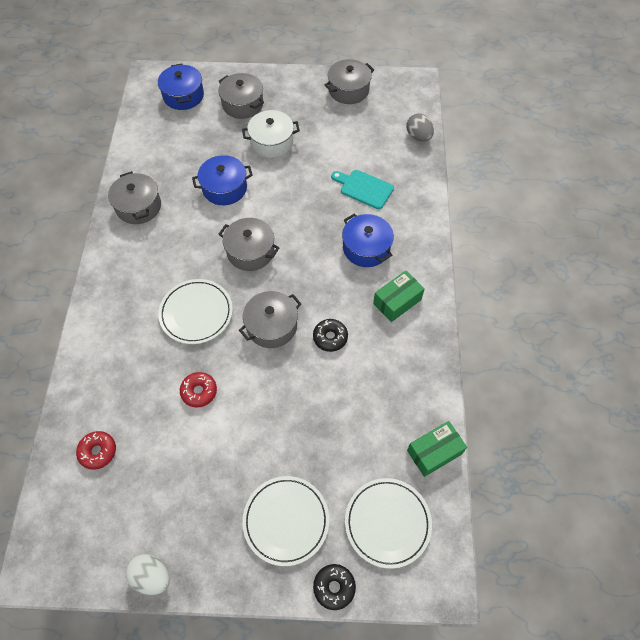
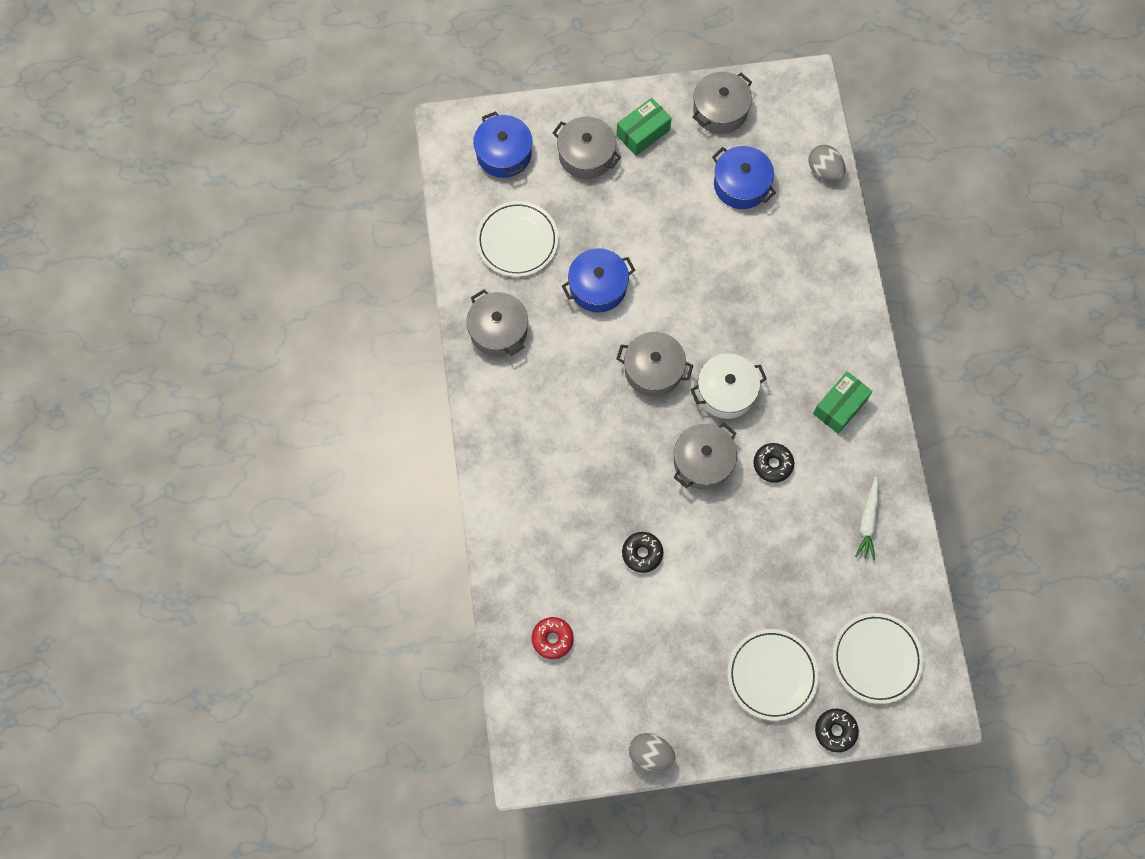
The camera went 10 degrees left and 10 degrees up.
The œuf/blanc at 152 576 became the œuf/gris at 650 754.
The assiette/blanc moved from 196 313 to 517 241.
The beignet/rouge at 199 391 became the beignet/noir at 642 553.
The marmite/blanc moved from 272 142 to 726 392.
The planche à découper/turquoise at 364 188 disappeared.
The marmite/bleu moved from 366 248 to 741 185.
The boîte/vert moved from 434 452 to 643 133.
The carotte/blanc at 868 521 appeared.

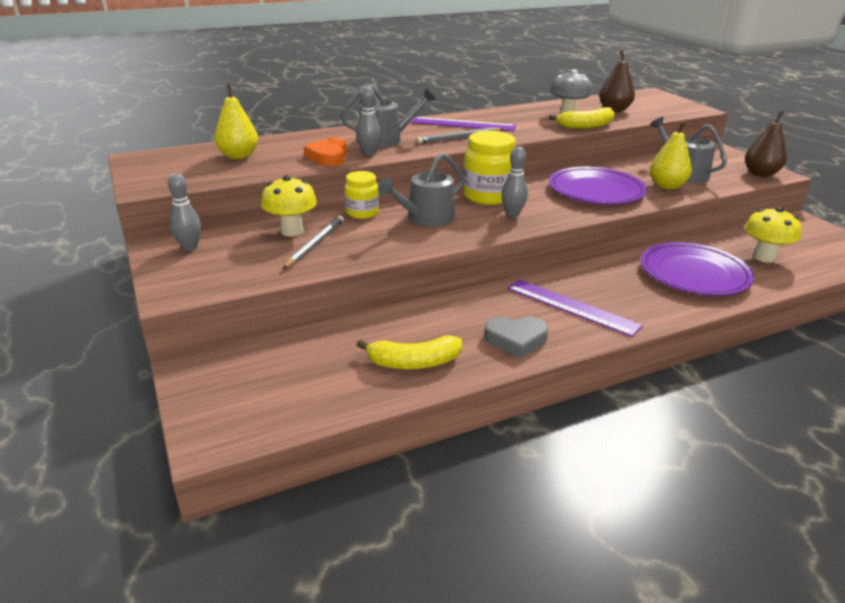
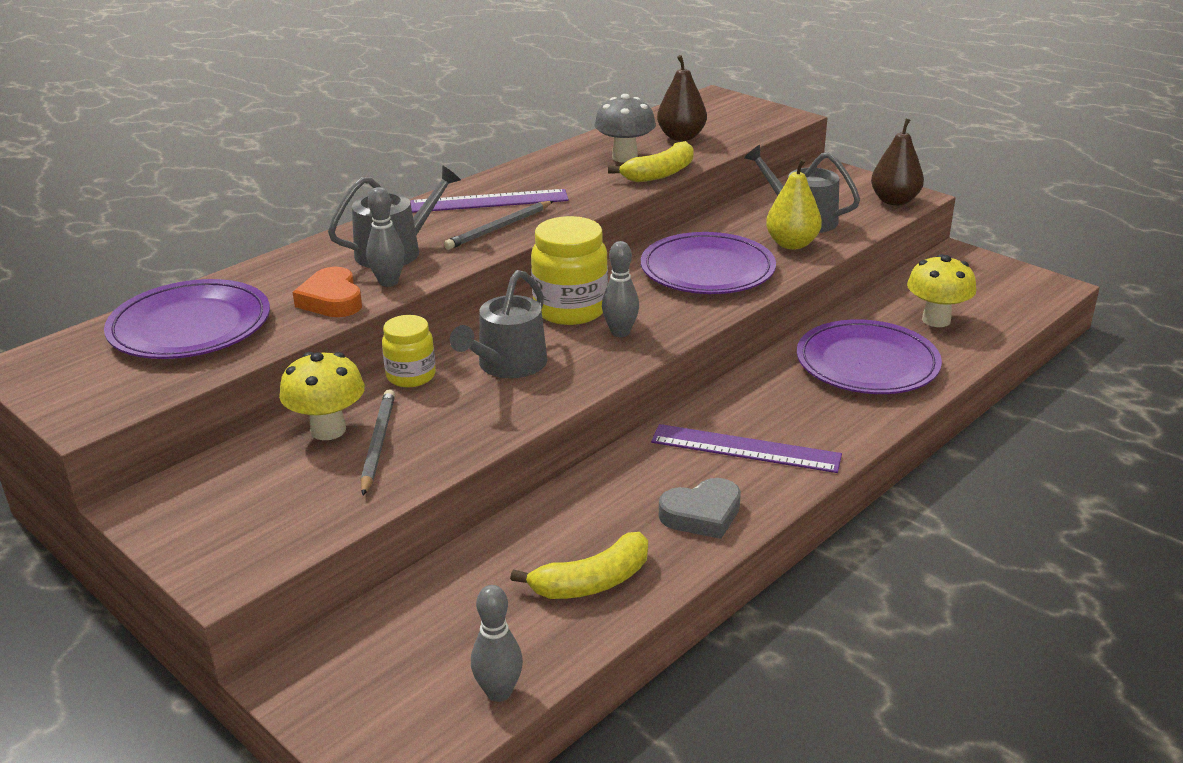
The camera went 20 degrees left and 0 degrees up.
The quille/gris moved from 189 247 to 499 692.
The poire/jaune at 238 156 was replaced by the assiette/violet at 190 327.

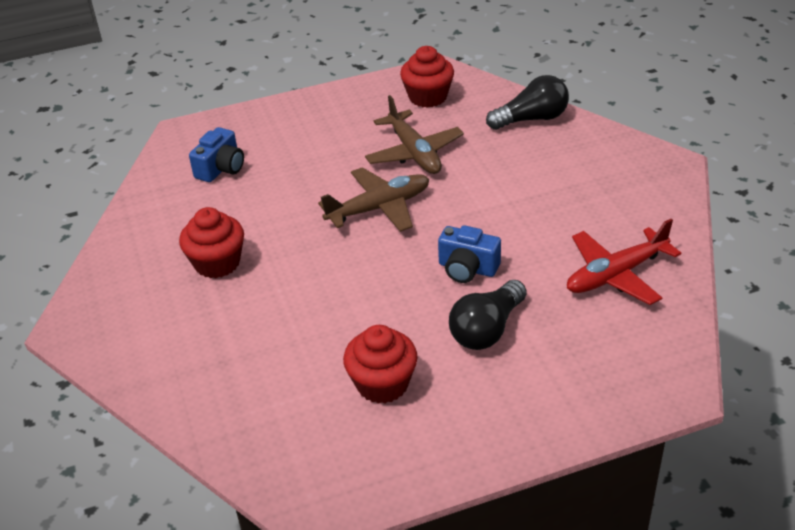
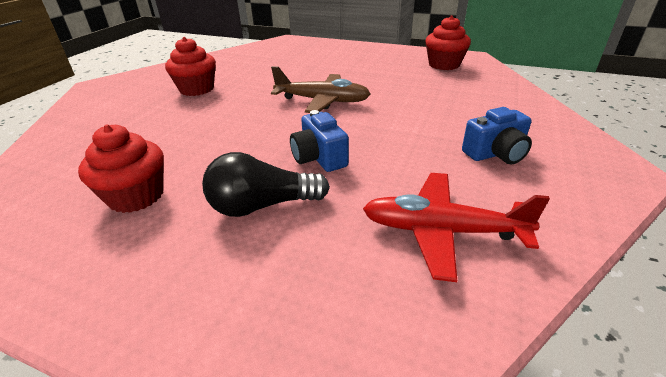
The camera went 40 degrees right and 5 degrees down.
The appareil photo/bleu moved from 221 168 to 496 153.
The avion/marron at 414 153 disappeared.
The ampoule/noir at 531 119 disappeared.

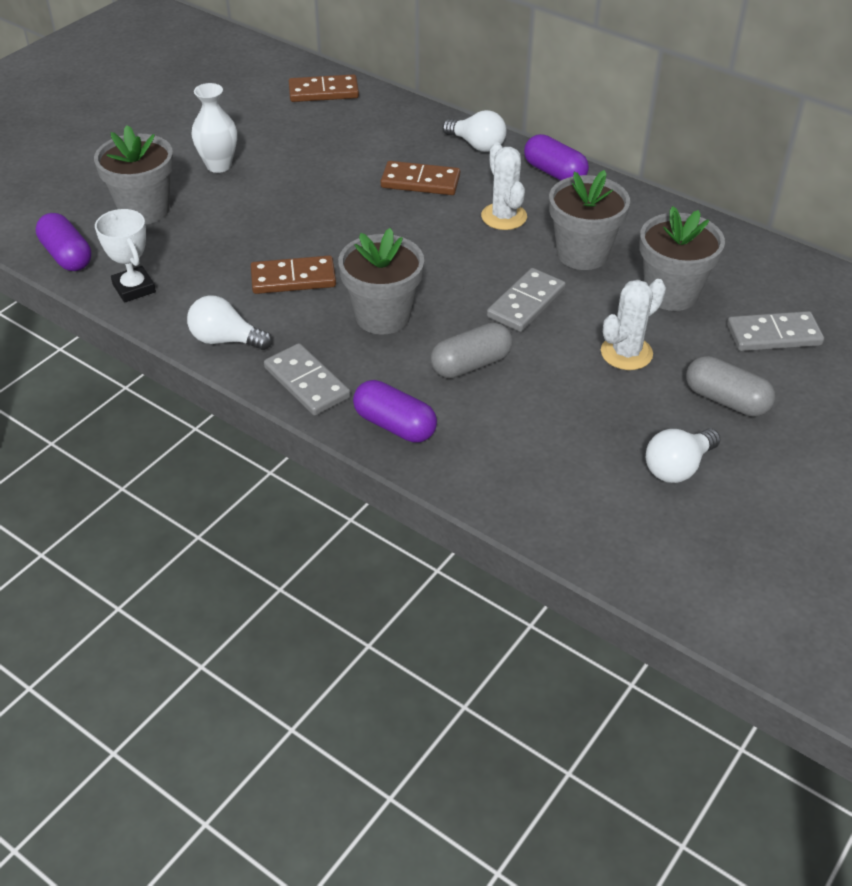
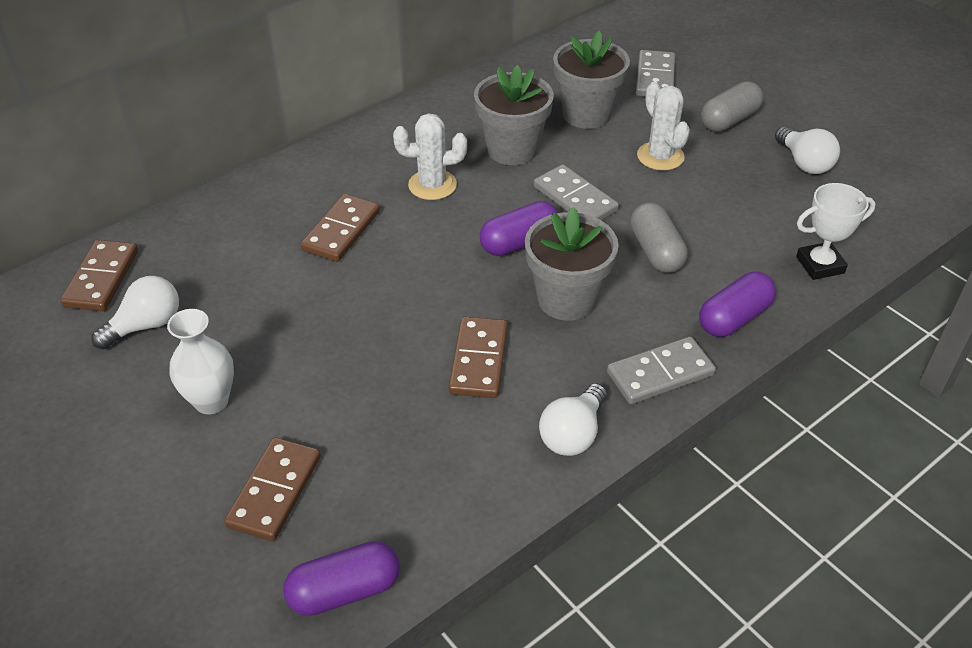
The camera went 75 degrees left and 0 degrees up.
The pot de fleurs/gris at 144 210 was replaced by the domino/marron at 274 491.
The trophée/blanc moved from 134 288 to 820 265.
The ampoule/blanc moved from 477 145 to 146 325.
The gélule/violet moved from 554 173 to 519 242.

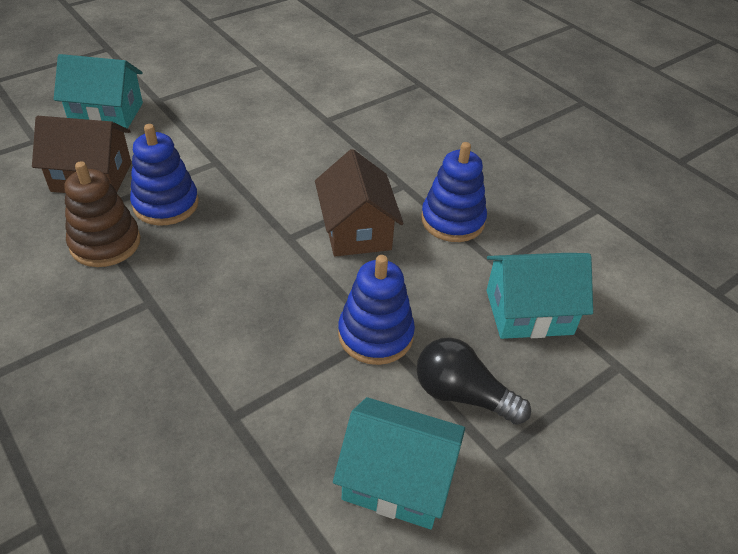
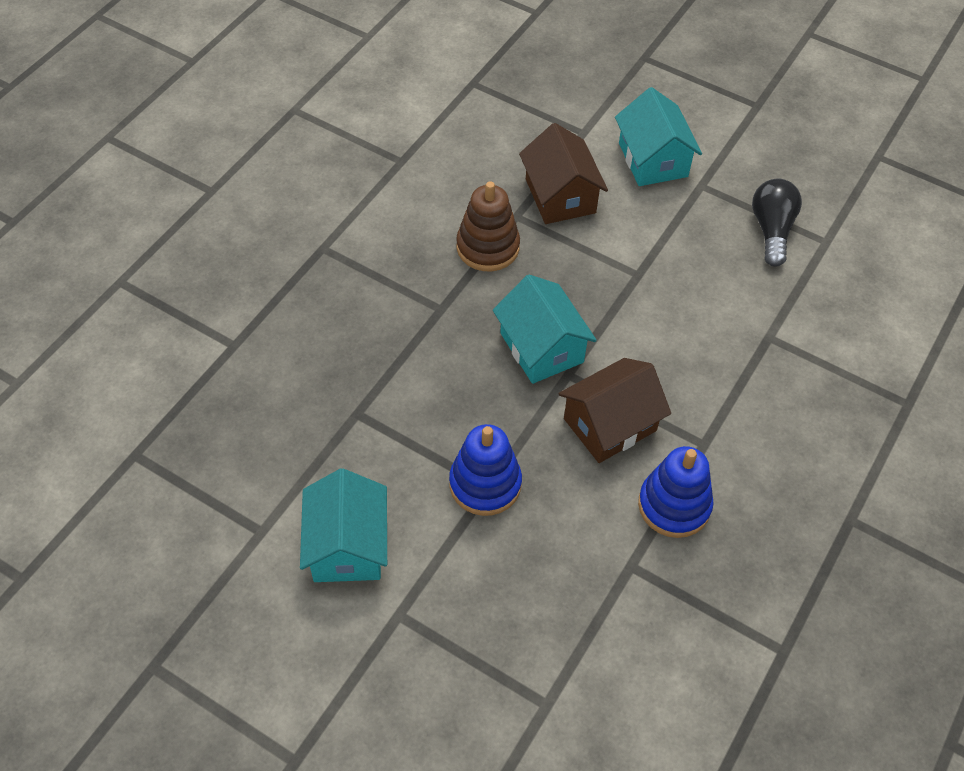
The camera went 70 degrees right and 10 degrees up.
The jouet à empiler/bleu at 166 204 disappeared.
The ampoule/noir moved from 462 395 to 771 230.
The maison/turquoise moved from 529 312 to 541 347.

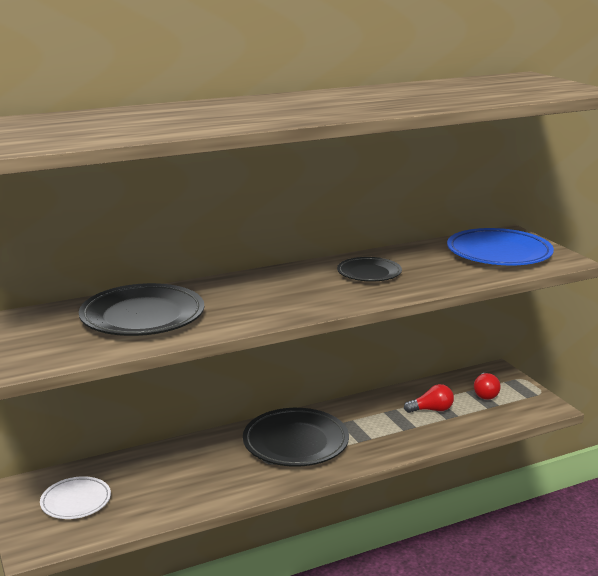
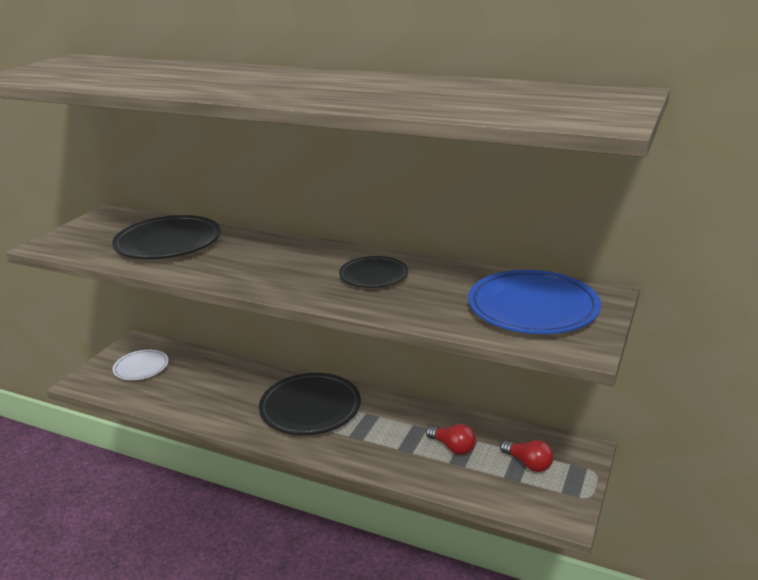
The camera went 50 degrees right and 5 degrees up.
The ampoule/rouge at 485 394 turned 105 degrees counterclockwise.

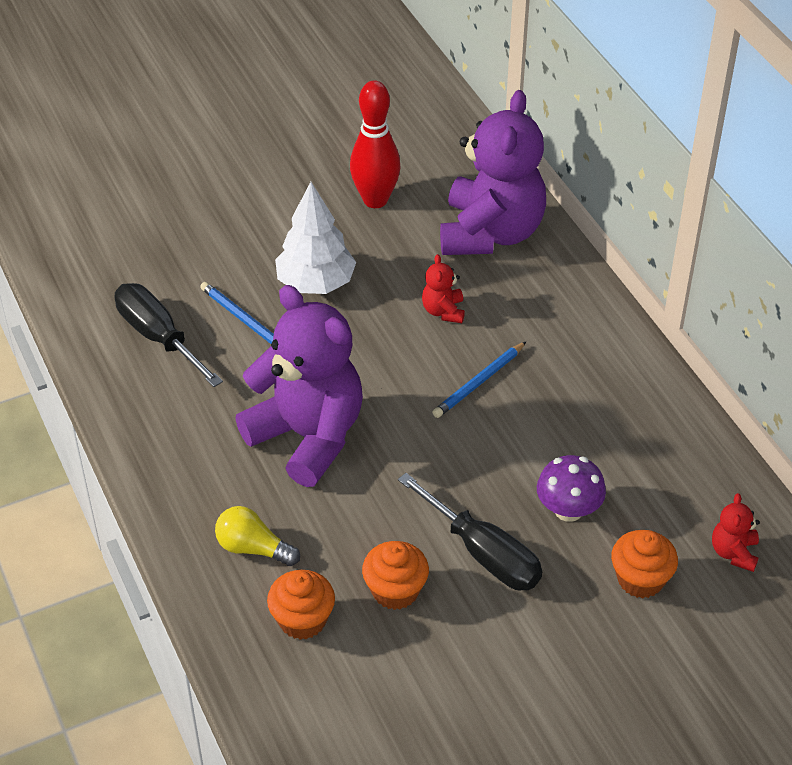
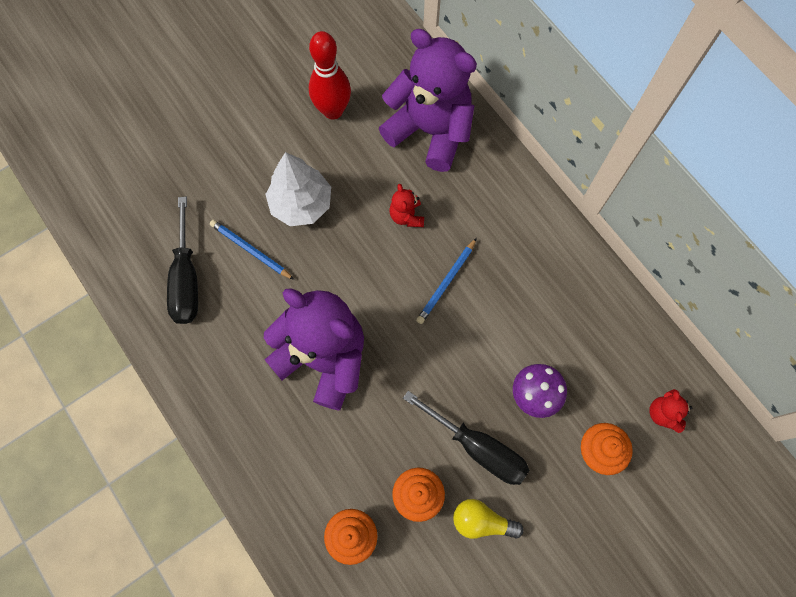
The camera went 10 degrees left and 25 degrees up.
The tournevis/noir at 159 337 turned 135 degrees counterclockwise.
The ampoule/jaune moved from 253 548 to 482 521.
The ours en peluche/violet at 490 233 turned 60 degrees counterclockwise.

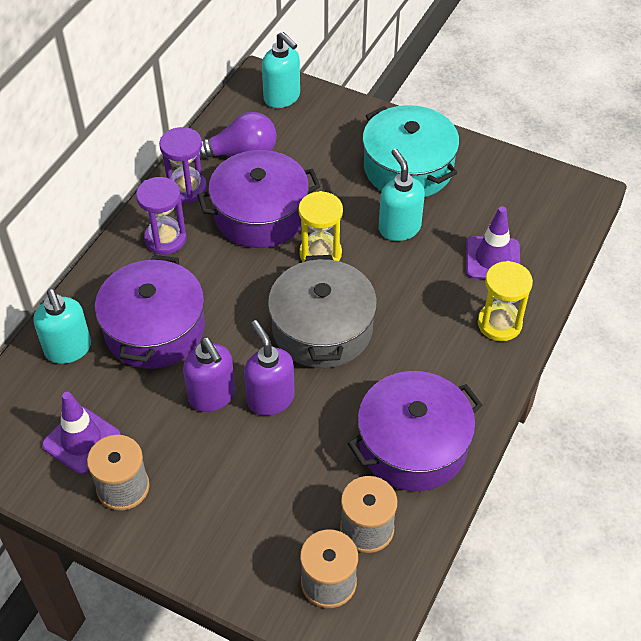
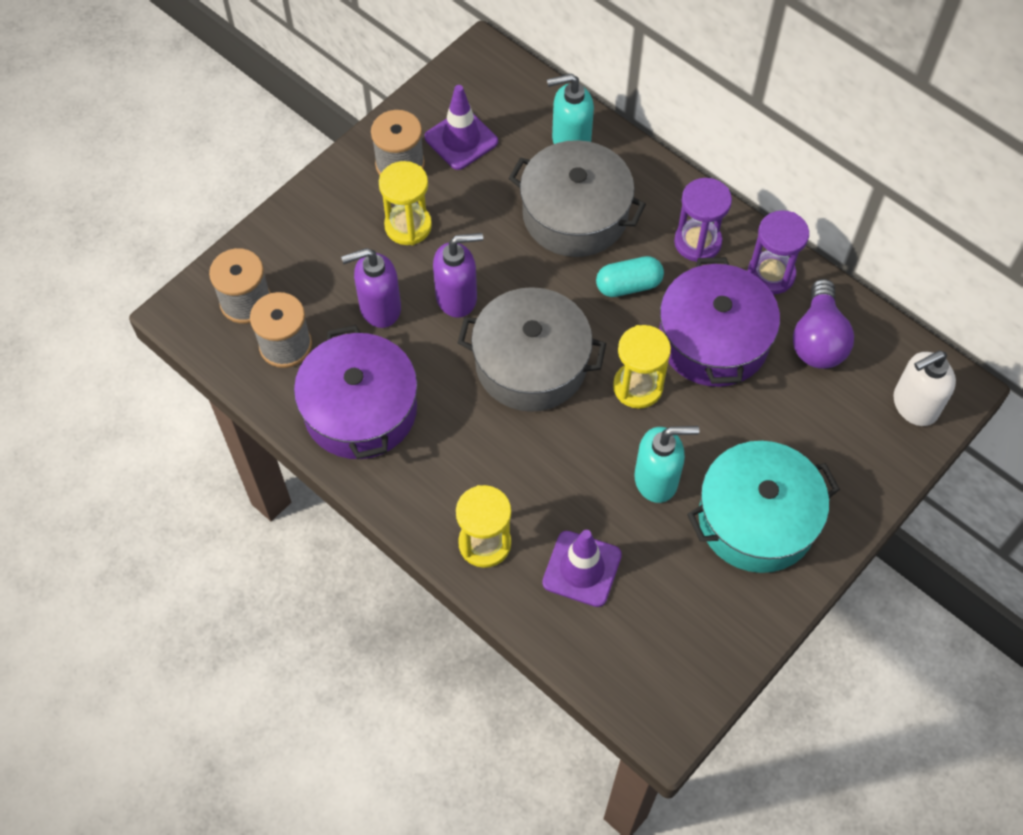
The camera went 105 degrees right and 10 degrees up.
The marmite/violet at 154 329 became the marmite/gris at 575 214.
The distributeur de savon/violet moved from 212 396 to 379 308.
The distributeur de savon/turquoise at 282 98 became the distributeur de savon/blanc at 914 405.
The sablier/jaune at 408 226 appeared.
The gélule/turquoise at 628 285 appeared.

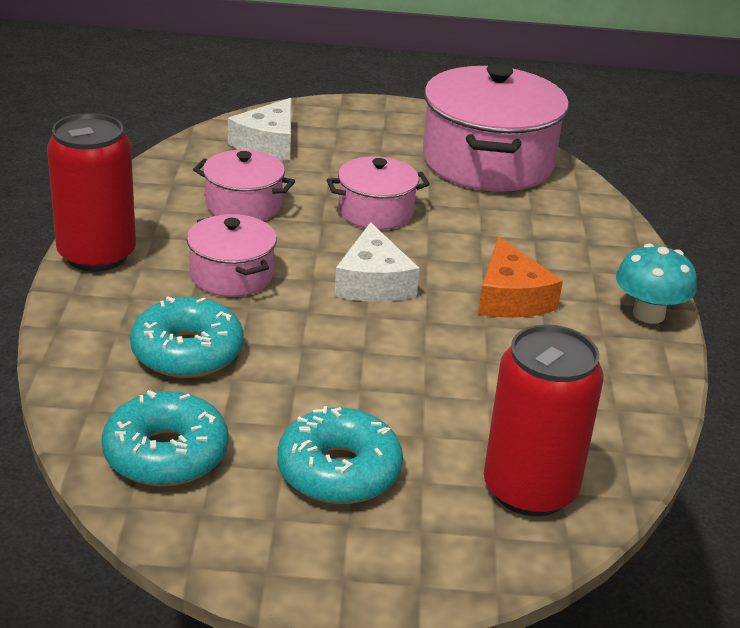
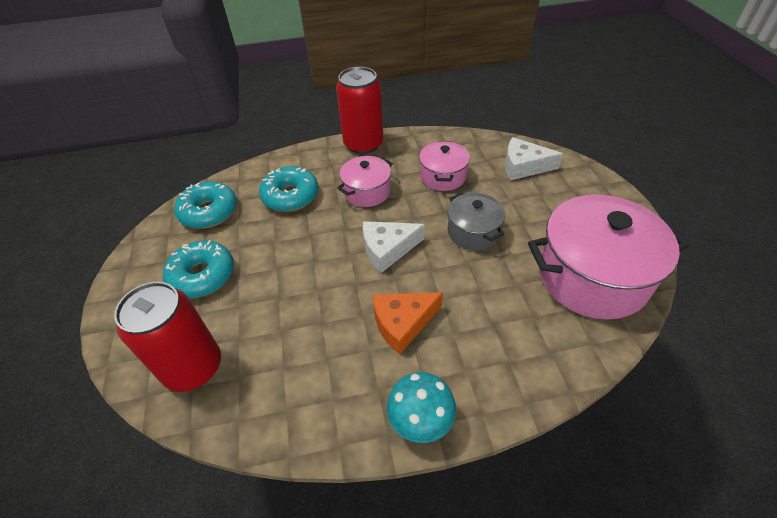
The camera went 80 degrees right and 15 degrees up.
The marmite/rose at 376 212 became the marmite/gris at 473 232.

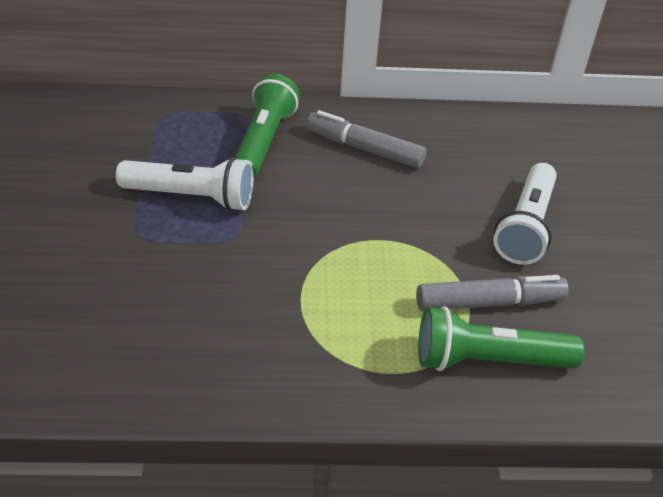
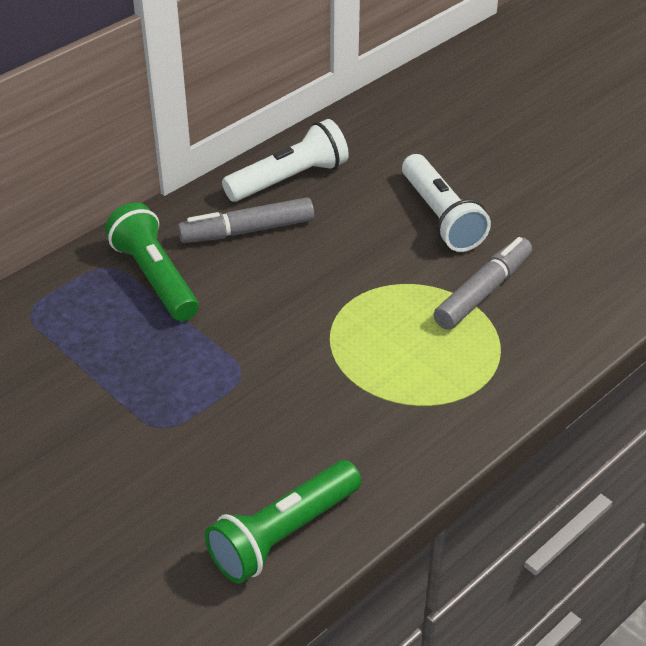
The camera went 40 degrees left and 0 degrees up.
The lampe de poche/blanc moved from 191 197 to 289 179.
The lampe de poche/vert moved from 488 360 to 283 534.

